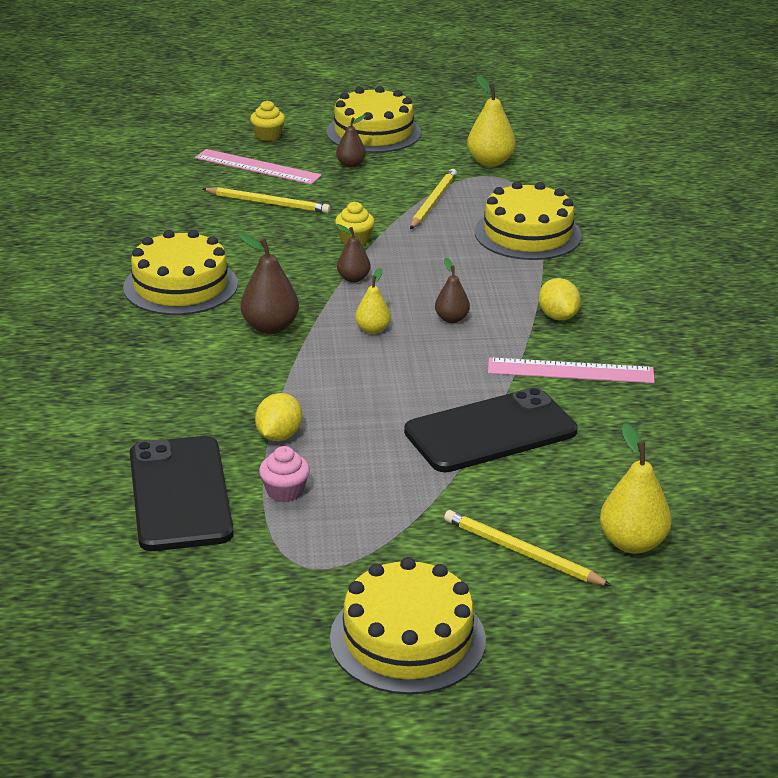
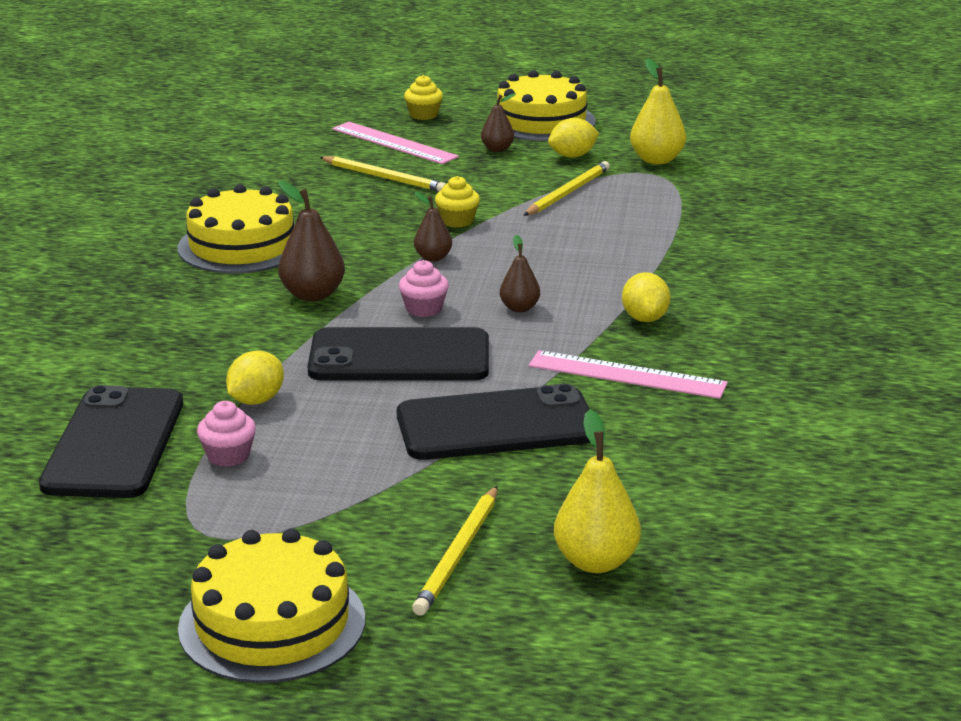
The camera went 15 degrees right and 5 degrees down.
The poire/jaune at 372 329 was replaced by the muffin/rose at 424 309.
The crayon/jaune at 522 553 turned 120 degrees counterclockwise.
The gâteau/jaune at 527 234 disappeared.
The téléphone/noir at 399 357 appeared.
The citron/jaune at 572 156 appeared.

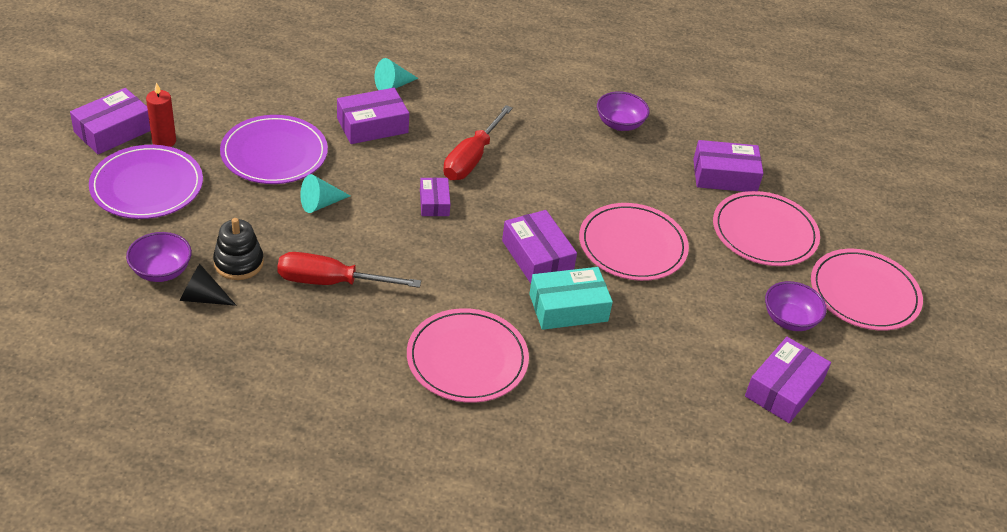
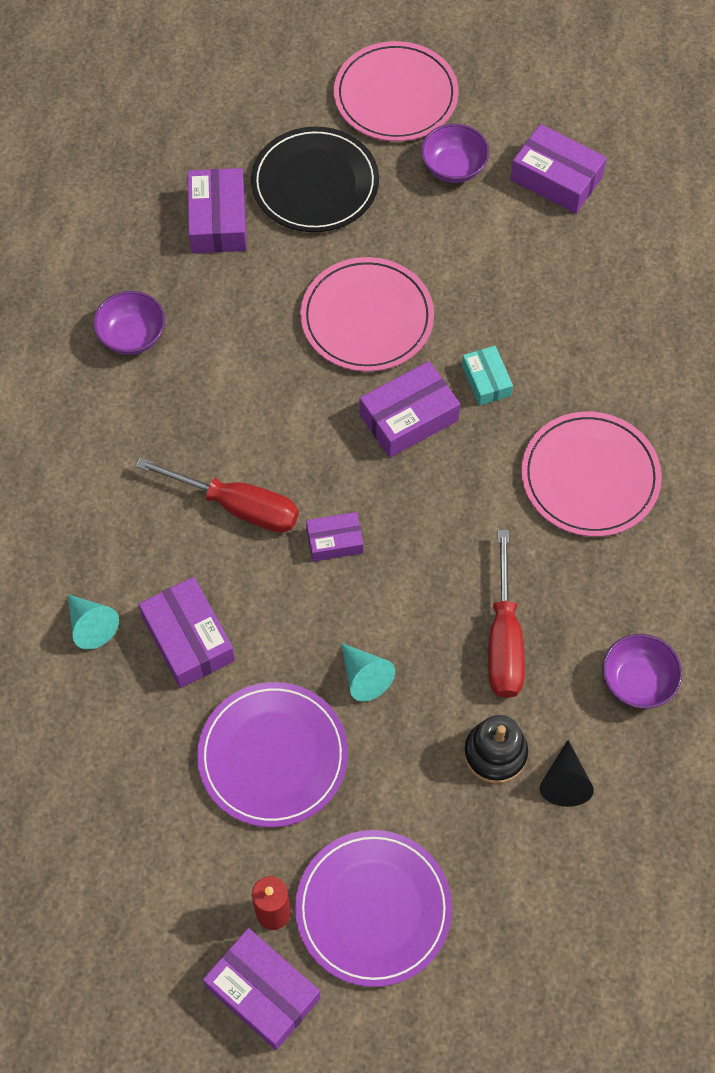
The camera went 90 degrees left and 20 degrees up.
The bol/violet moved from 161 271 to 637 681.
The boîte/turquoise at 568 307 changed to 0.61 times the size.
The assiette/rose at 764 232 became the assiette/noir at 315 183.

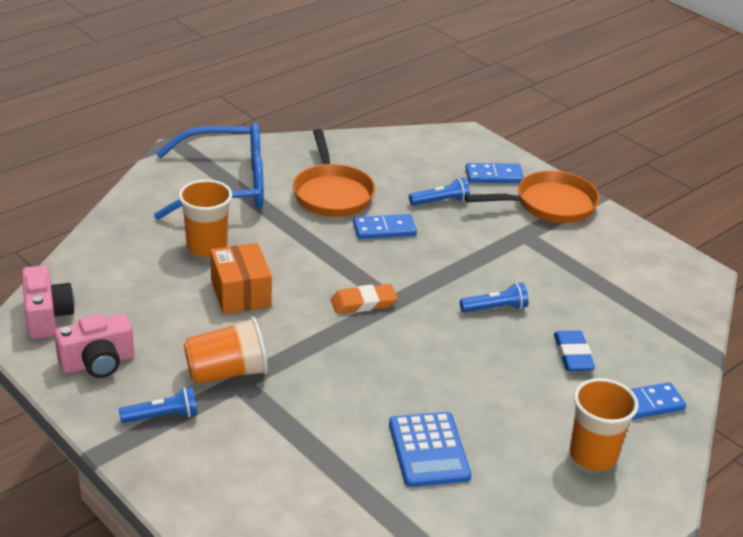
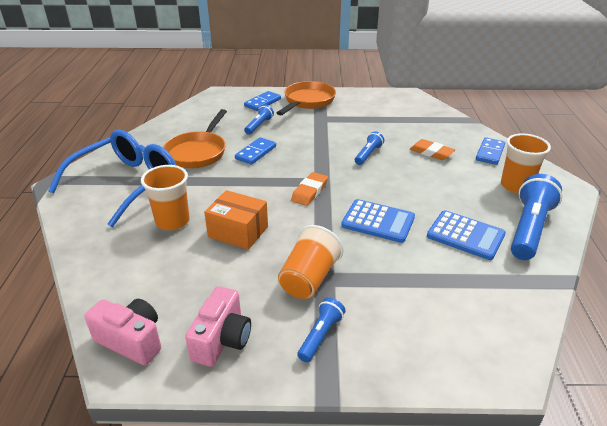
The camera went 45 degrees left and 0 degrees up.
The poêle/orange at 332 193 turned 75 degrees clockwise.
The gomme/bleu at 573 355 became the gomme/orange at 431 152.
The calculatrice/bleu at 378 221 appeared.
The lampe de poche/bleu at 529 228 appeared.

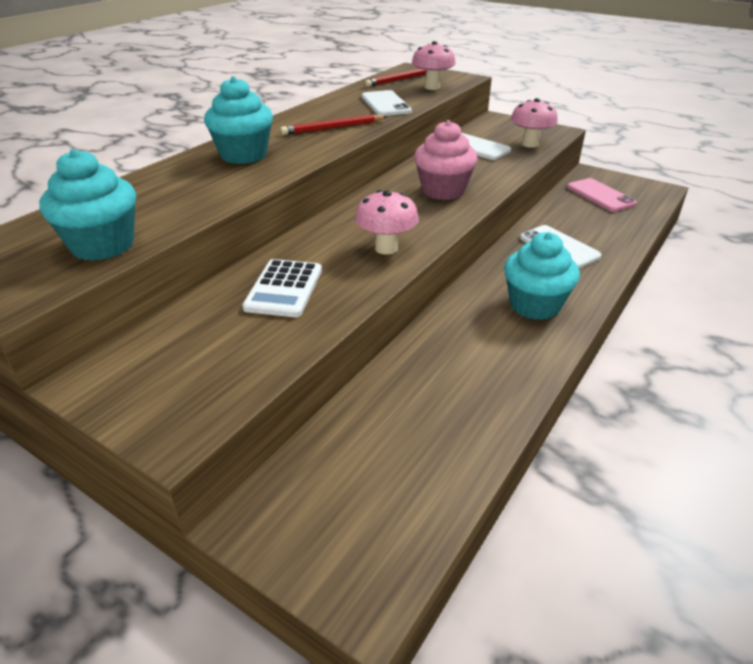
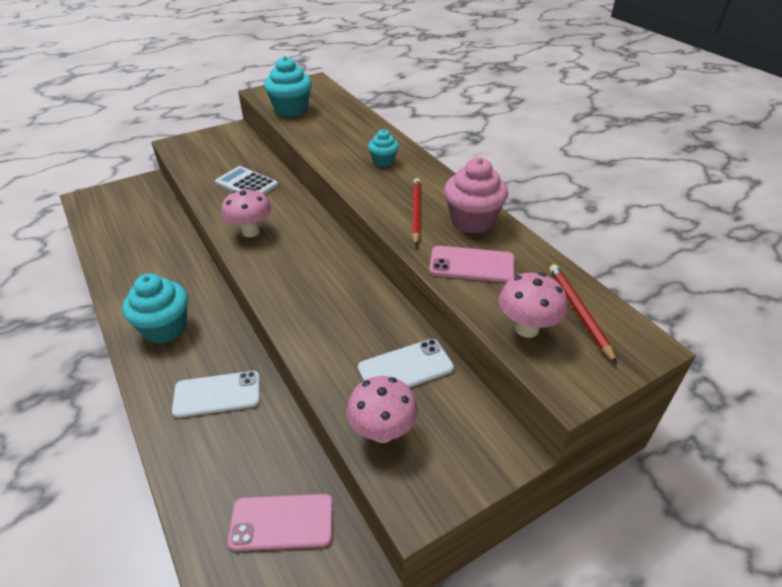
The camera went 115 degrees right and 5 degrees up.
The muffin/turquoise at 243 155 changed to 0.57 times the size.
The téléphone/blanc at 385 104 became the téléphone/rose at 472 265.
The muffin/rose moved from 443 191 to 472 221.

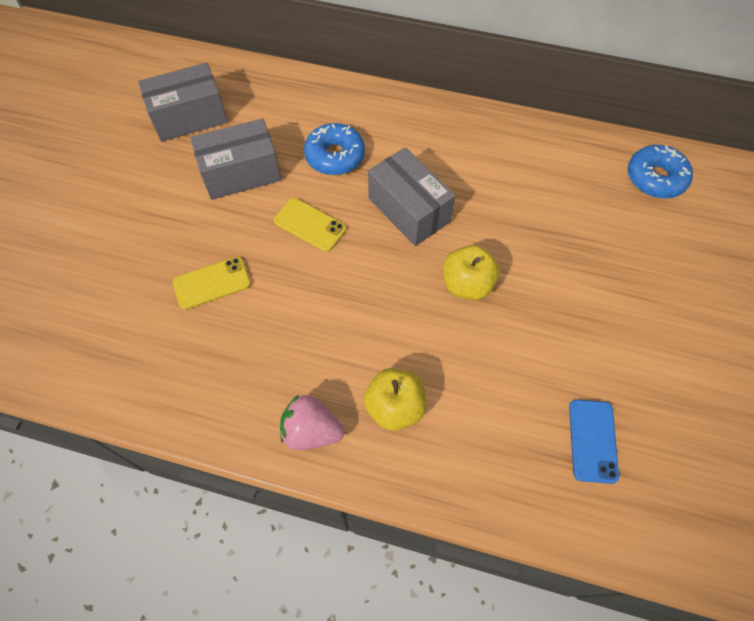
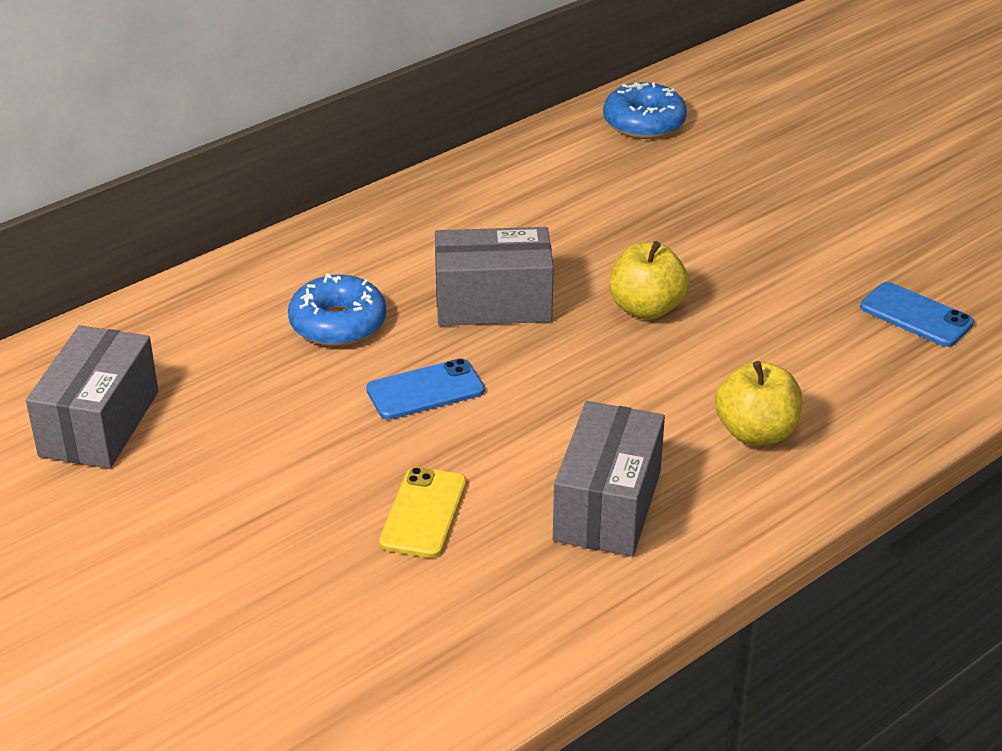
The camera went 55 degrees left and 25 degrees down.
The boîte/gris moved from 241 173 to 607 506.
The téléphone/jaune at 310 225 became the téléphone/bleu at 425 390.
The fraise/rose at 311 431 disappeared.

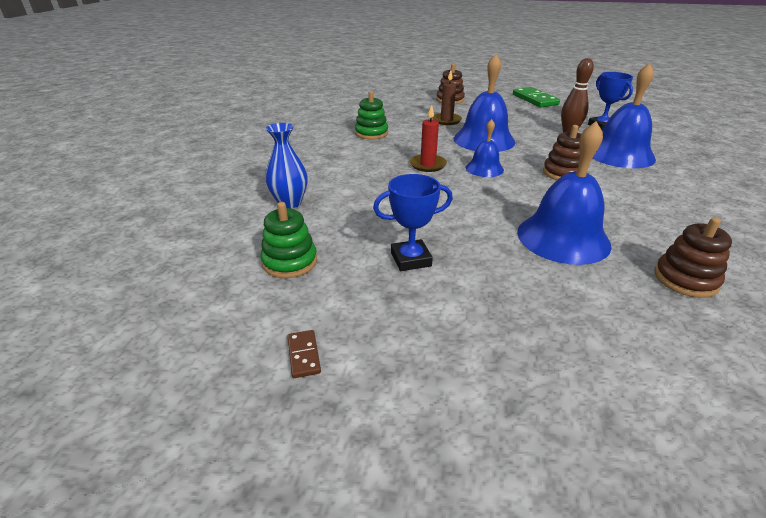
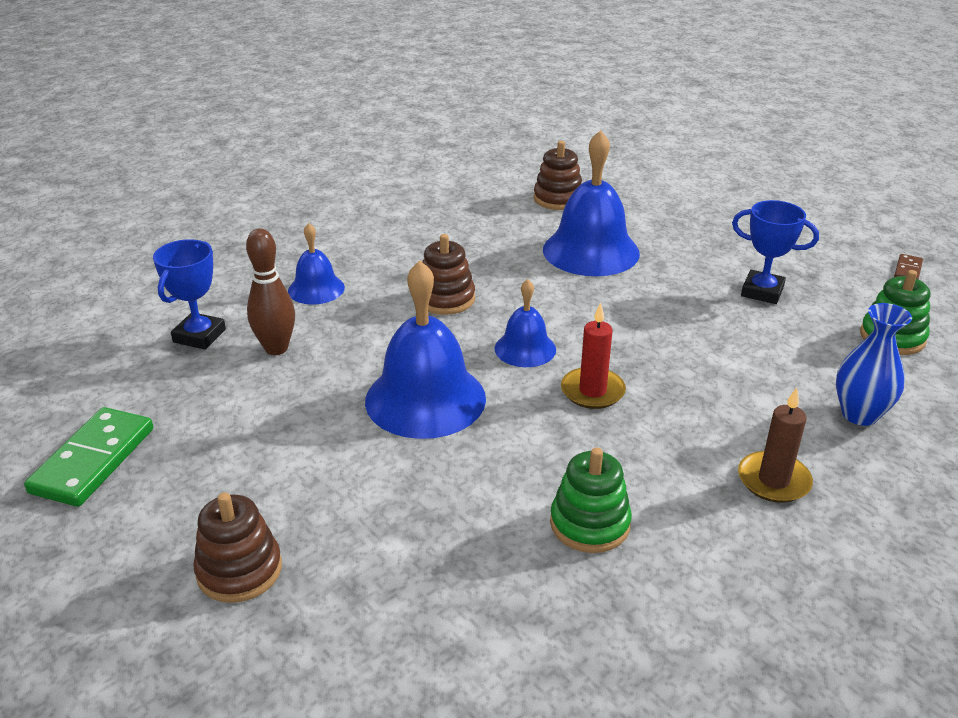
The camera went 140 degrees left and 0 degrees up.
The bougie/marron moved from 446 120 to 773 480.
The cloche/bleu at 619 154 changed to 0.55 times the size.

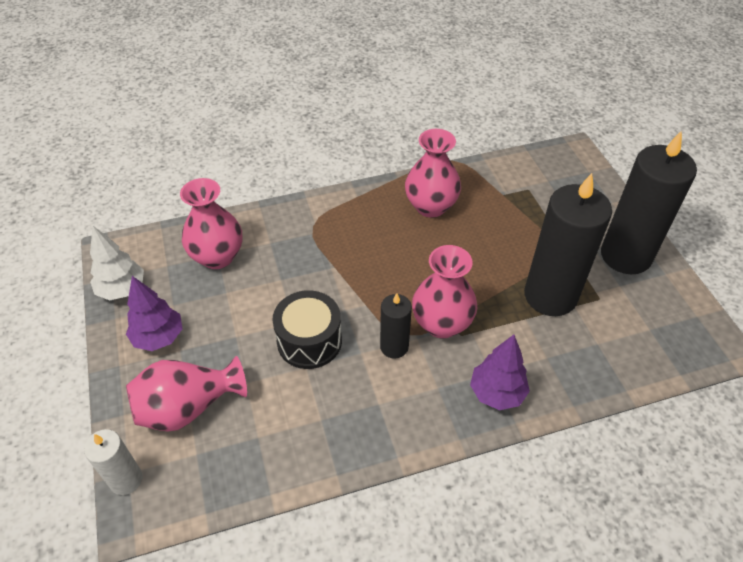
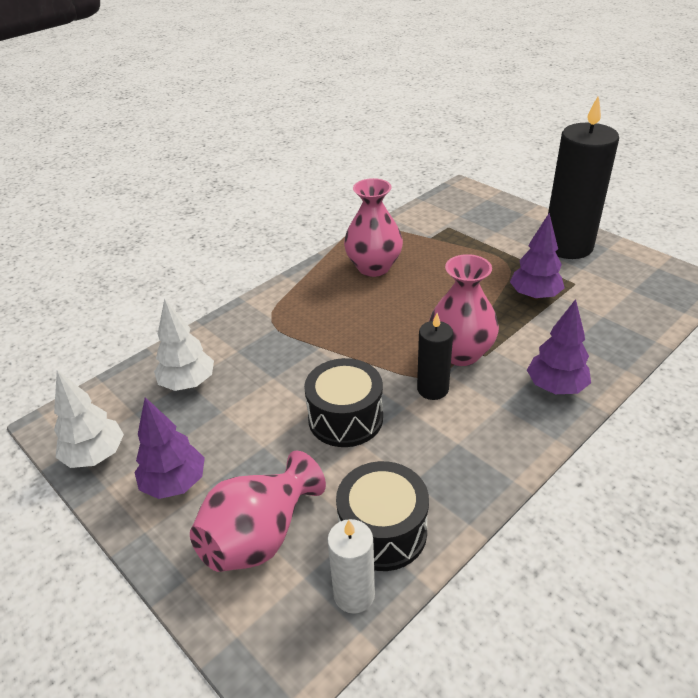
The camera went 25 degrees left and 10 degrees down.
The bougie/blanc moved from 126 479 to 354 594.
The vase/rose at 217 257 was replaced by the arbre/blanc at 188 383.
The bougie/noir at 550 296 was replaced by the arbre/violet at 534 296.
The tambour/noir at 382 531 appeared.

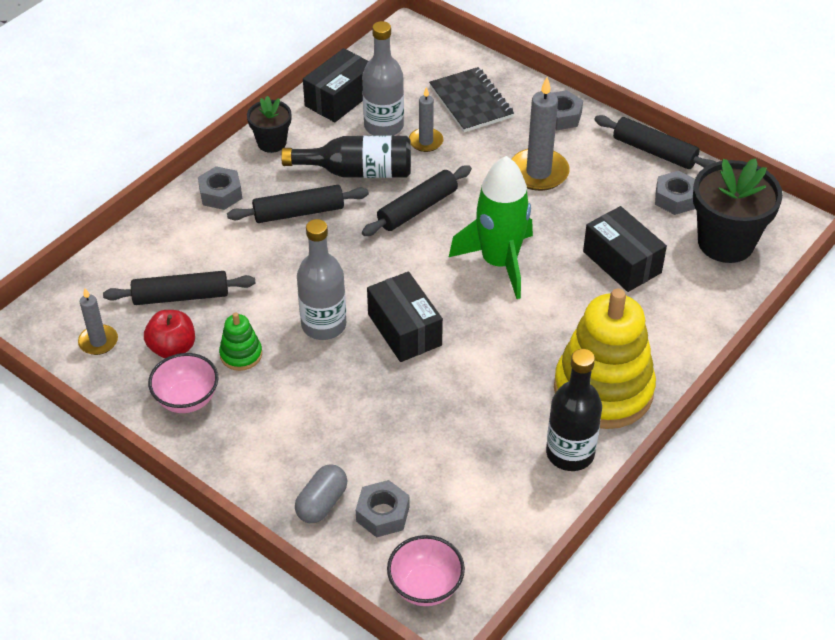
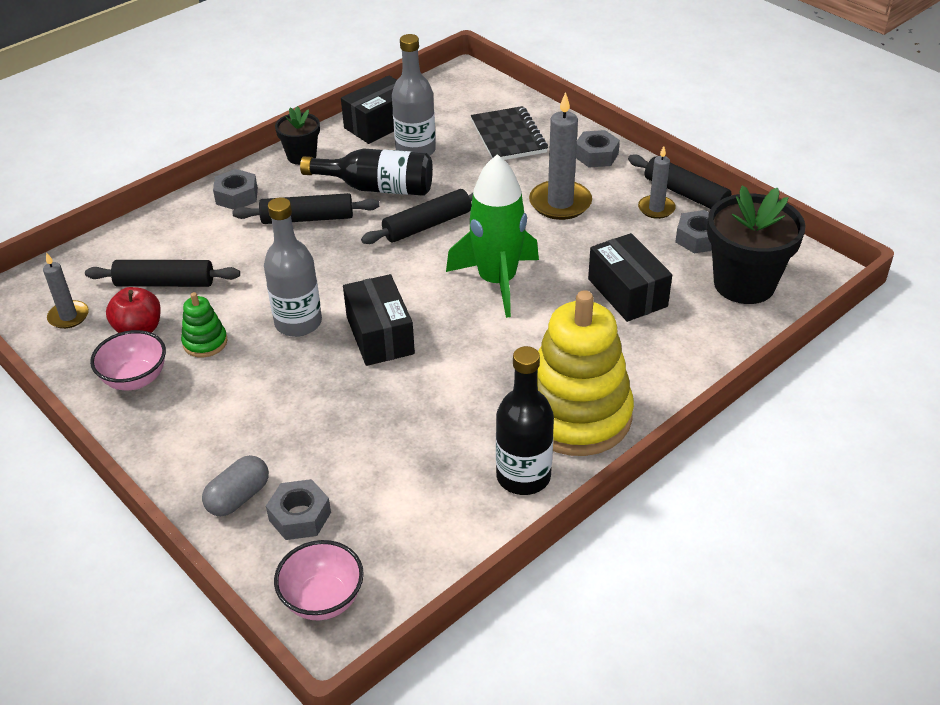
The camera went 10 degrees right and 5 degrees down.
The bougie/gris moved from 426 141 to 656 209.

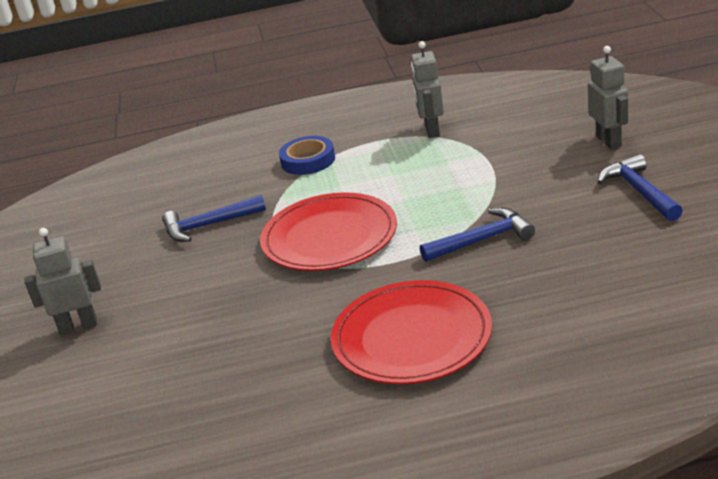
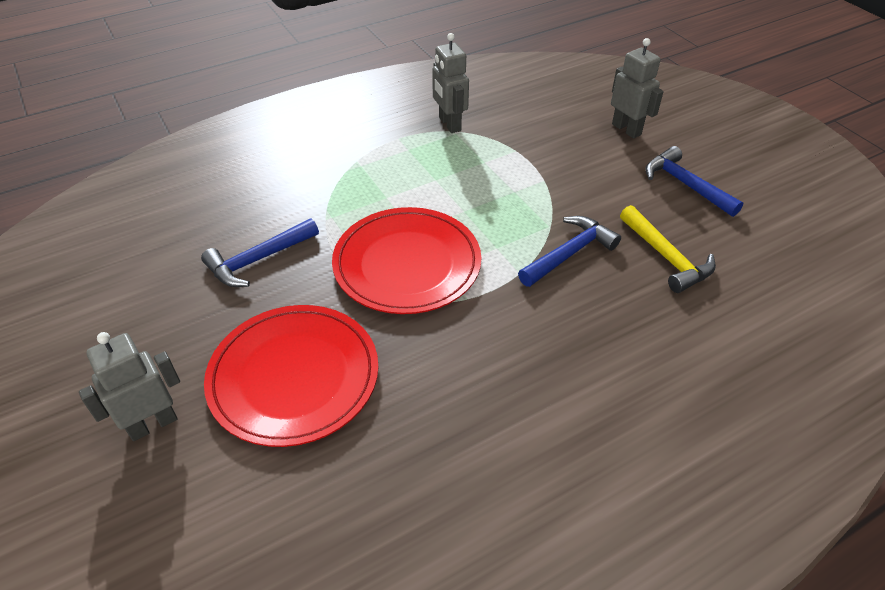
The camera went 25 degrees left and 15 degrees up.
The ruban adhésif/bleu at 308 160 disappeared.
The assiette/rouge moved from 412 337 to 294 377.
The marteau/jaune at 666 257 appeared.

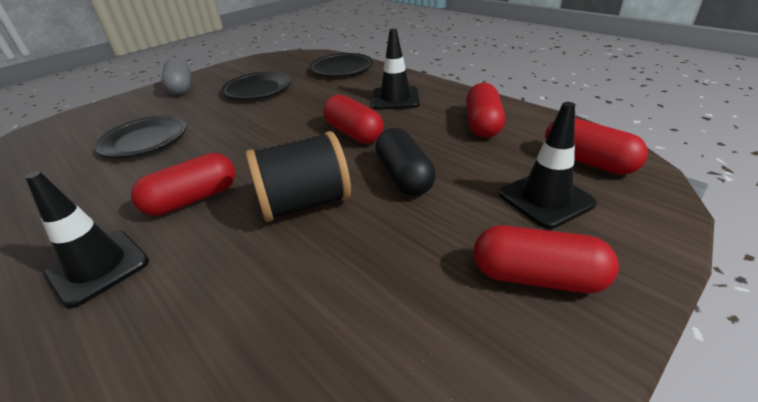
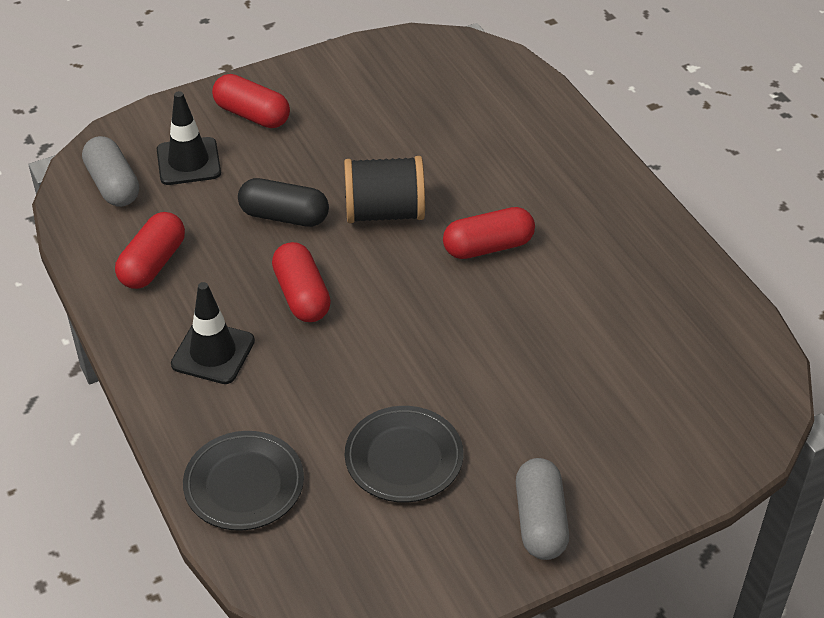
The camera went 165 degrees left and 10 degrees up.
The cône de chantier/noir at 98 267 disappeared.
The assiette/noir at 144 141 disappeared.
The gélule/noir at 404 176 turned 75 degrees counterclockwise.
The gélule/rouge at 587 161 became the gélule/gris at 113 185.

